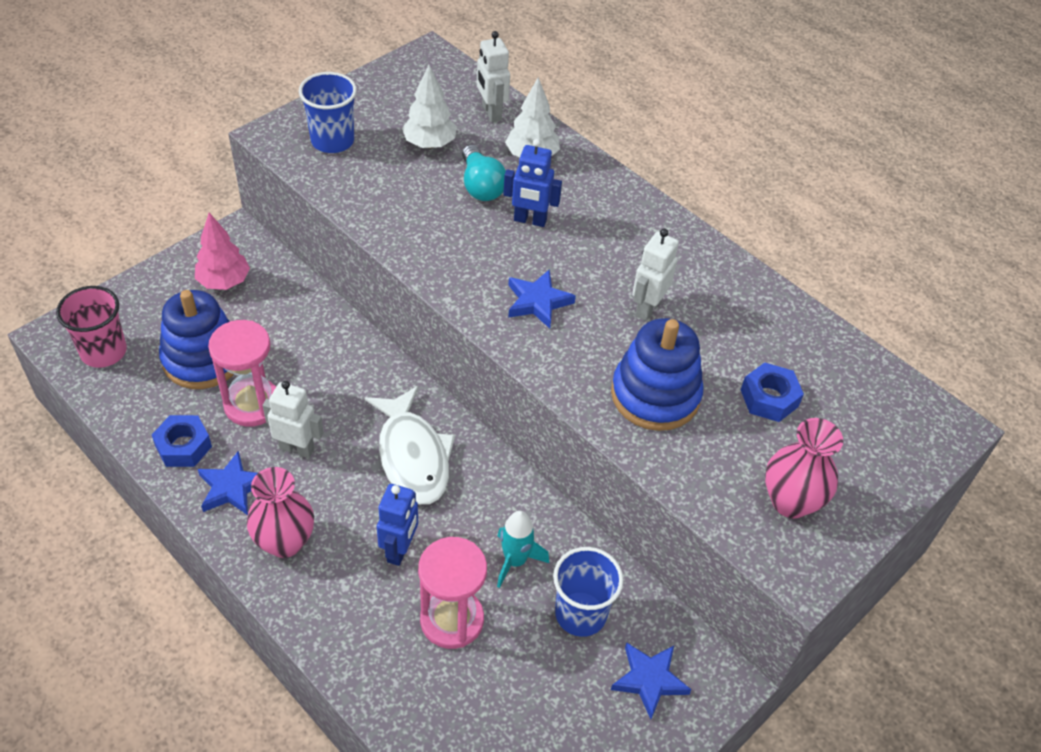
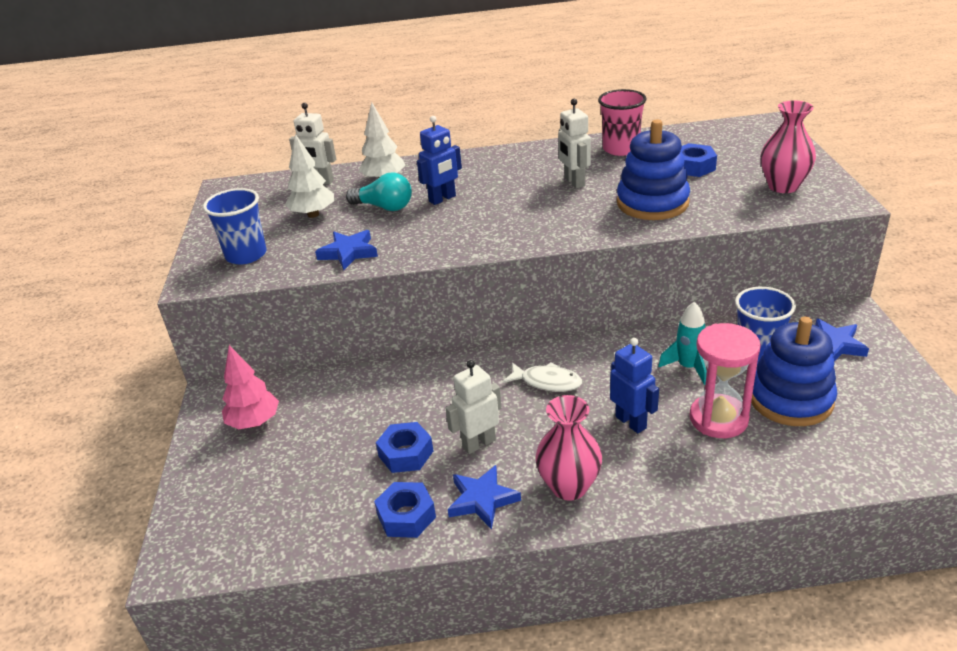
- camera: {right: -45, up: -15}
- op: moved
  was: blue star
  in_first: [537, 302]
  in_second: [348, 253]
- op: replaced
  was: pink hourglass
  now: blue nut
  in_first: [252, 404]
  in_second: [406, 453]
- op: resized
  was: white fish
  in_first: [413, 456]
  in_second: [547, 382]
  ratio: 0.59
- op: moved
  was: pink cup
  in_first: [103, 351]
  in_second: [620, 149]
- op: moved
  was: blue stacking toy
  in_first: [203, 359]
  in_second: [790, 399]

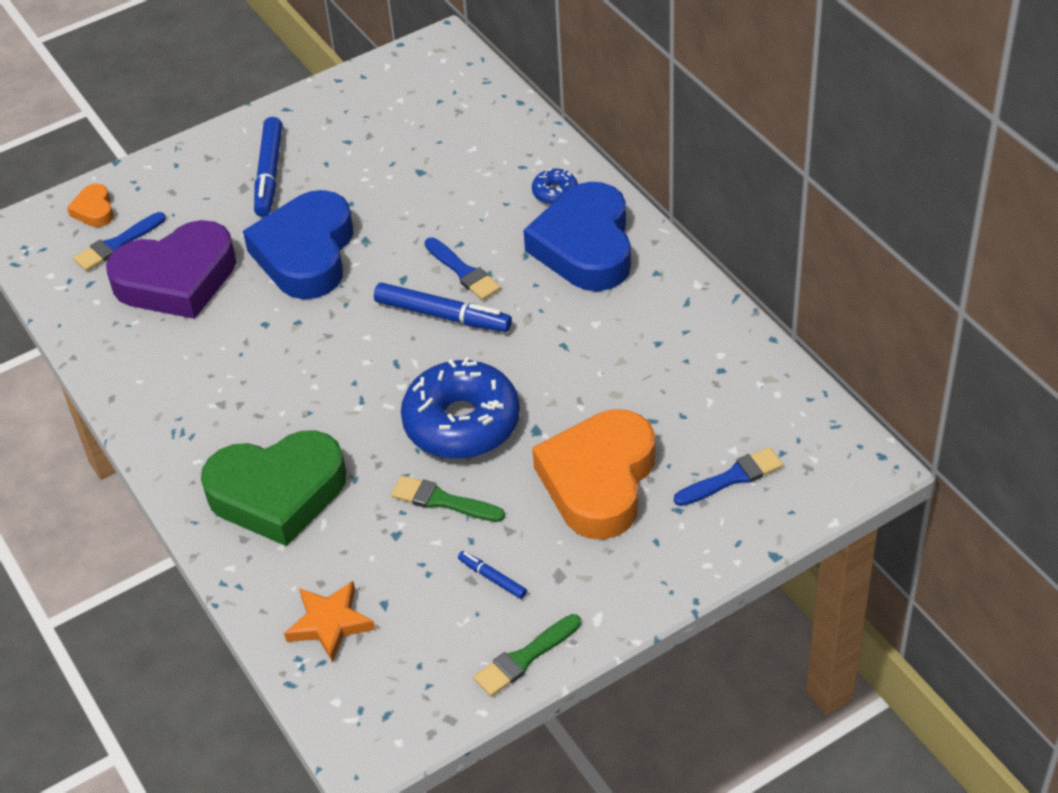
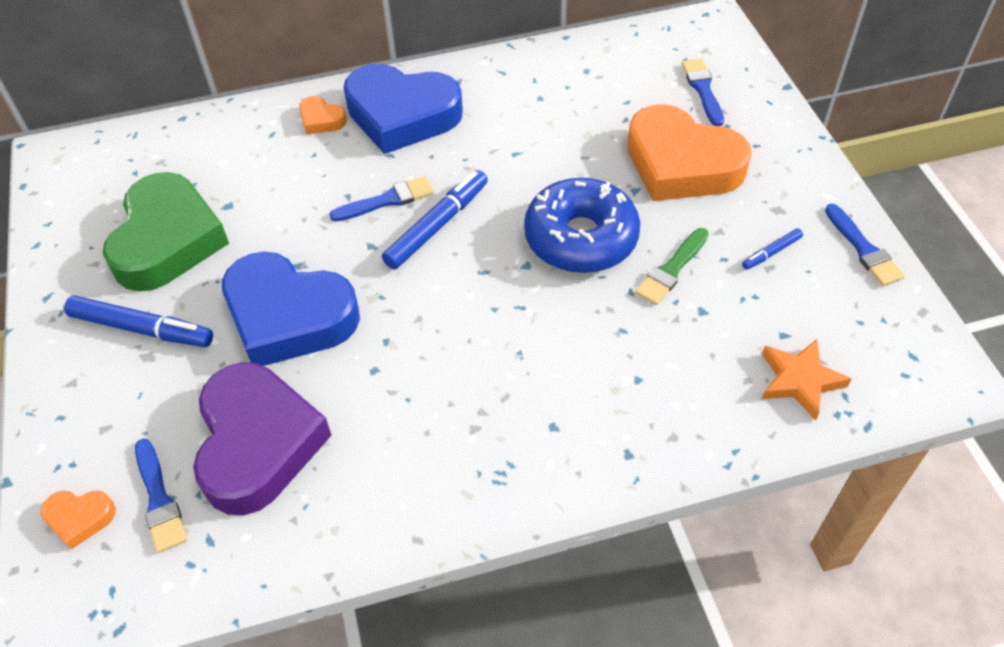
- camera: {right: -75, up: 5}
- op: moved
  was: green heart
  in_first: [278, 493]
  in_second: [168, 240]
- op: replaced
  was: blue donut
  now: orange heart
  in_first: [555, 192]
  in_second: [321, 120]
- op: recoloured
  was: green brush
  now: blue brush
  in_first: [525, 657]
  in_second: [863, 248]

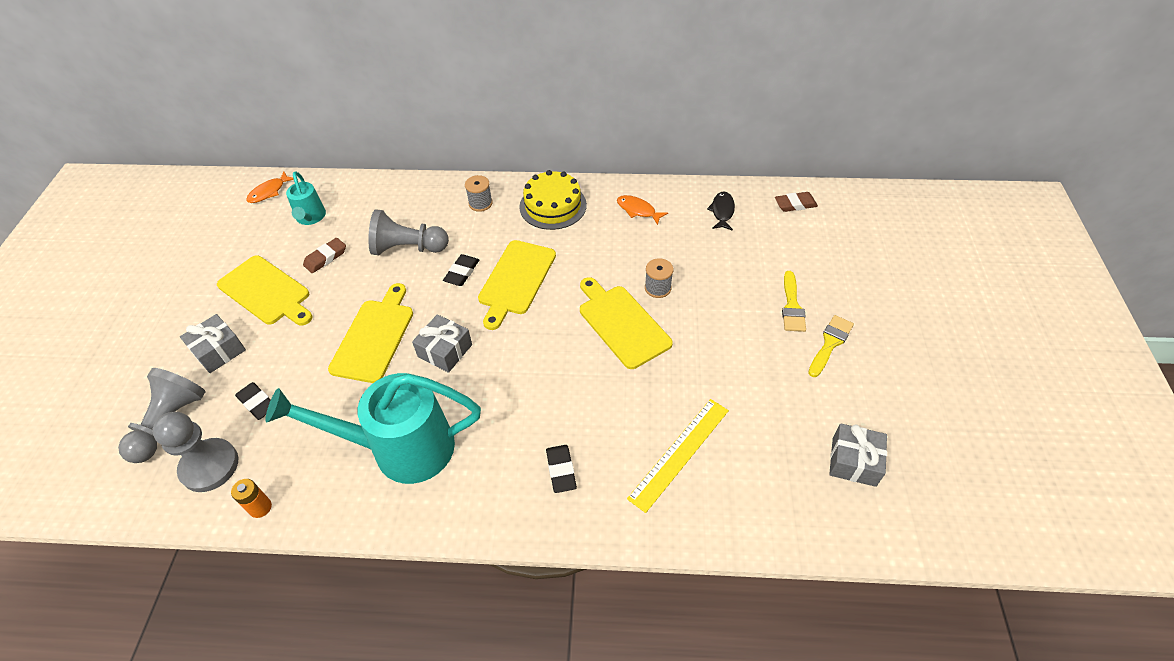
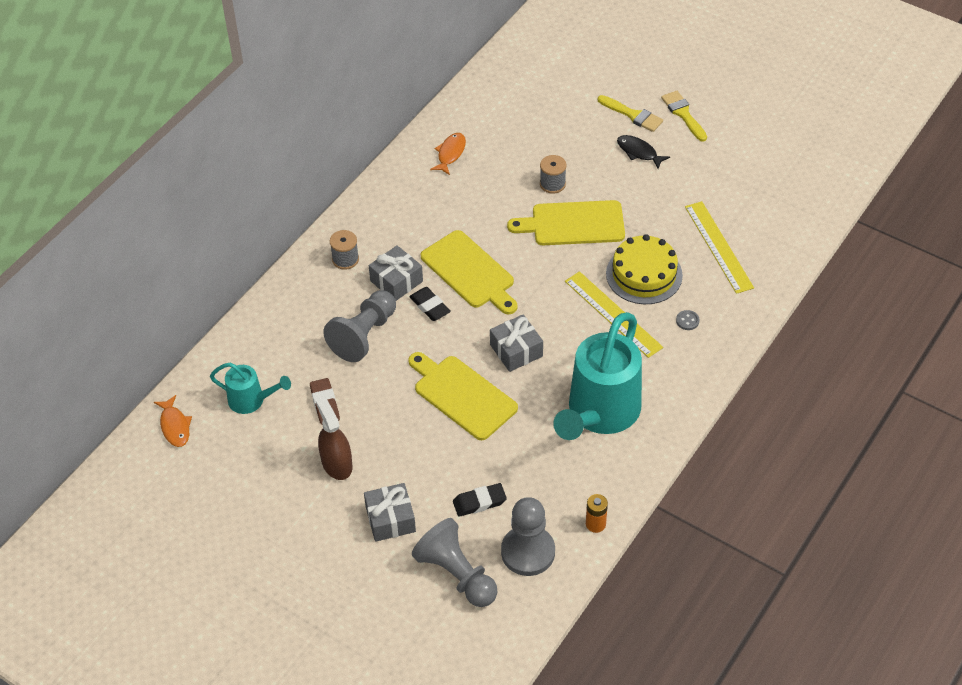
- camera: {right: -60, up: 0}
- op: replaced
  was: yellow cutting board
  now: brown spray bottle
  in_first: [266, 292]
  in_second: [336, 464]
- op: moved
  was: grey gift
  in_first: [853, 461]
  in_second: [396, 281]
- op: turned
  was: orange fish
  in_first: [638, 210]
  in_second: [450, 153]
  clockwise: 135
- op: added
  now: yellow ruler
  in_second: [613, 314]
- op: moved
  was: yellow cake
  in_first: [553, 206]
  in_second: [644, 274]
- op: moved
  was: black fish
  in_first: [722, 211]
  in_second: [639, 152]
- op: replaced
  was: black eraser
  now: grey button
  in_first: [561, 470]
  in_second: [687, 321]
- op: removed
  was: brown eraser
  in_first: [795, 204]

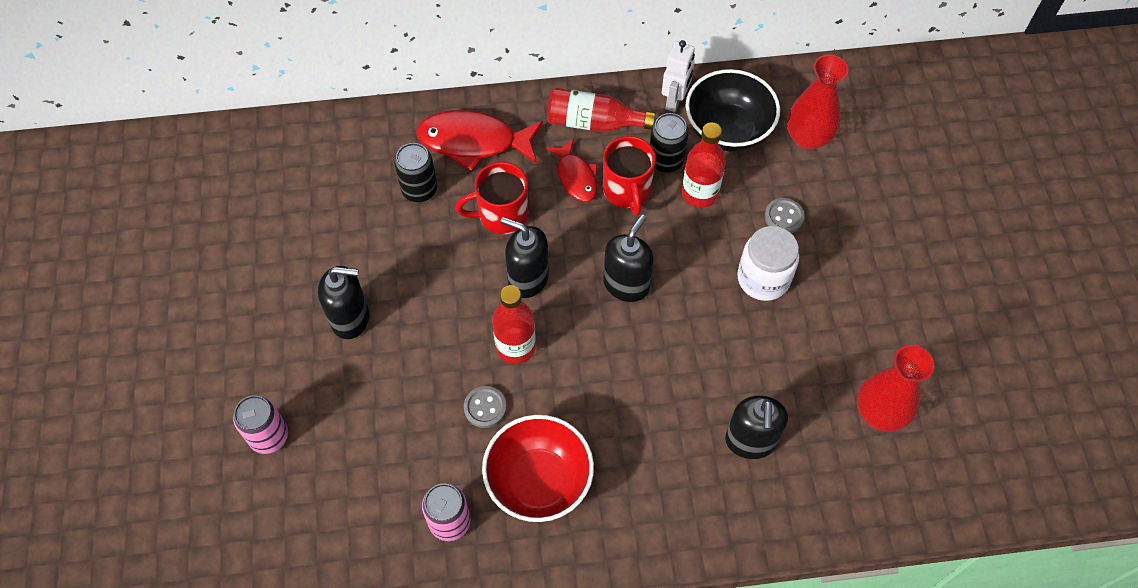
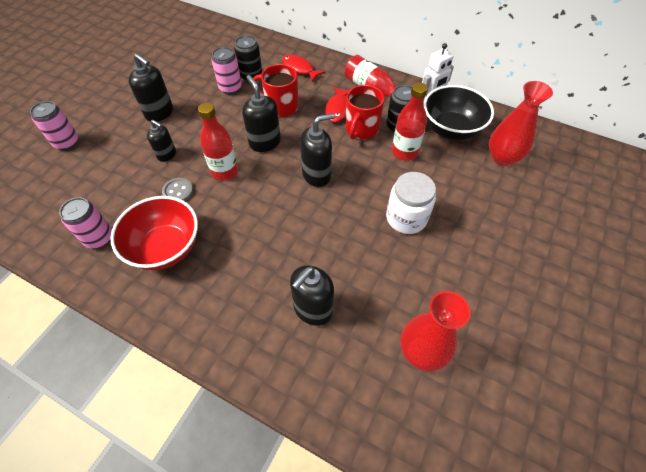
- camera: {right: 35, up: -5}
- op: added
  now: black soap dispenser
  in_second: [167, 155]
- op: added
  now: pink can
  in_second: [230, 87]
- op: resized
  was: red fish
  in_first: [474, 142]
  in_second: [299, 69]
  ratio: 0.6
- op: removed
  was: grey button
  in_first: [784, 217]

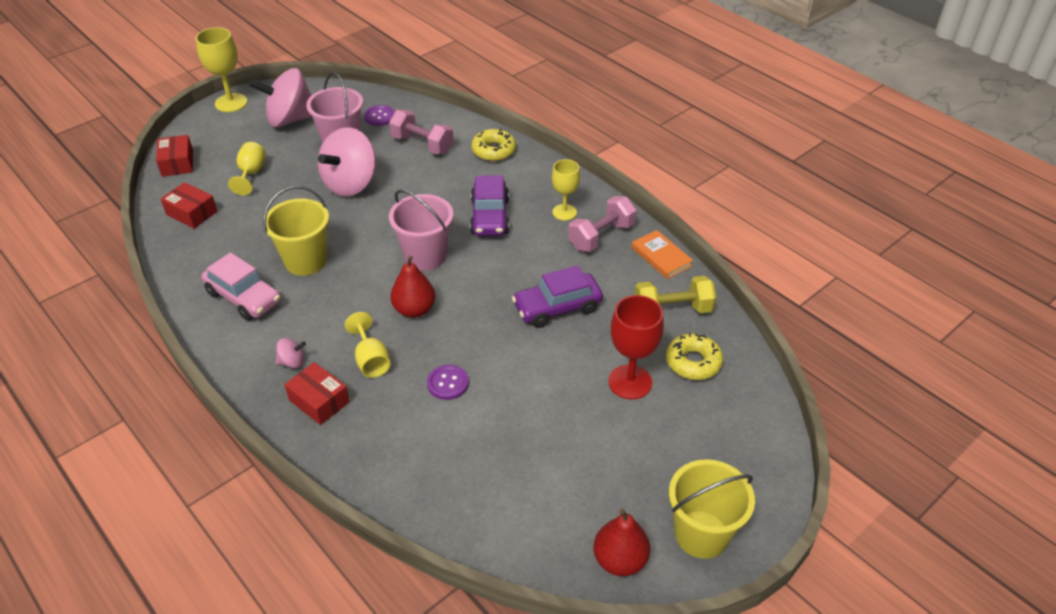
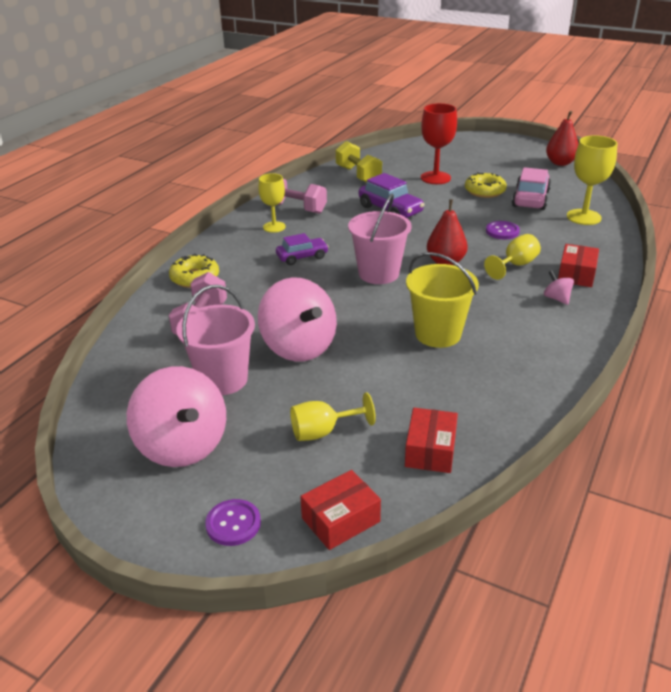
- camera: {right: -110, up: -10}
- op: moved
  was: purple button
  in_first: [380, 116]
  in_second: [233, 524]
- op: turned
  was: pink spinning top
  in_first: [351, 184]
  in_second: [298, 347]
  clockwise: 45
- op: resized
  was: purple car
  in_first: [490, 217]
  in_second: [302, 257]
  ratio: 0.66
- op: moved
  was: yellow donut
  in_first: [693, 362]
  in_second: [484, 191]
- op: moved
  was: pink car
  in_first: [244, 297]
  in_second: [530, 199]
- op: moved
  was: yellow goblet
  in_first: [231, 103]
  in_second: [583, 217]
- op: removed
  was: orange book
  in_first: [661, 257]
- op: removed
  was: yellow bucket
  in_first: [701, 534]

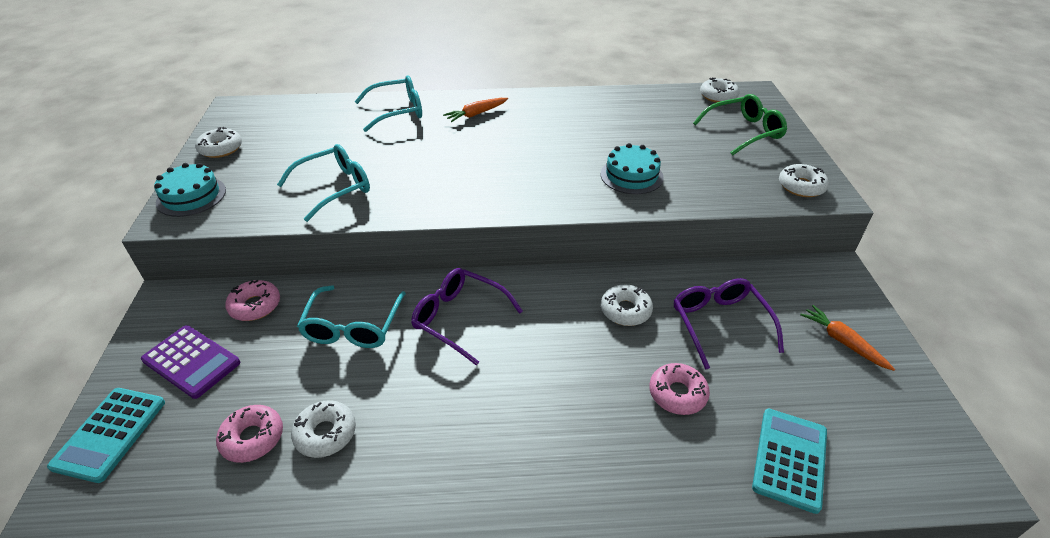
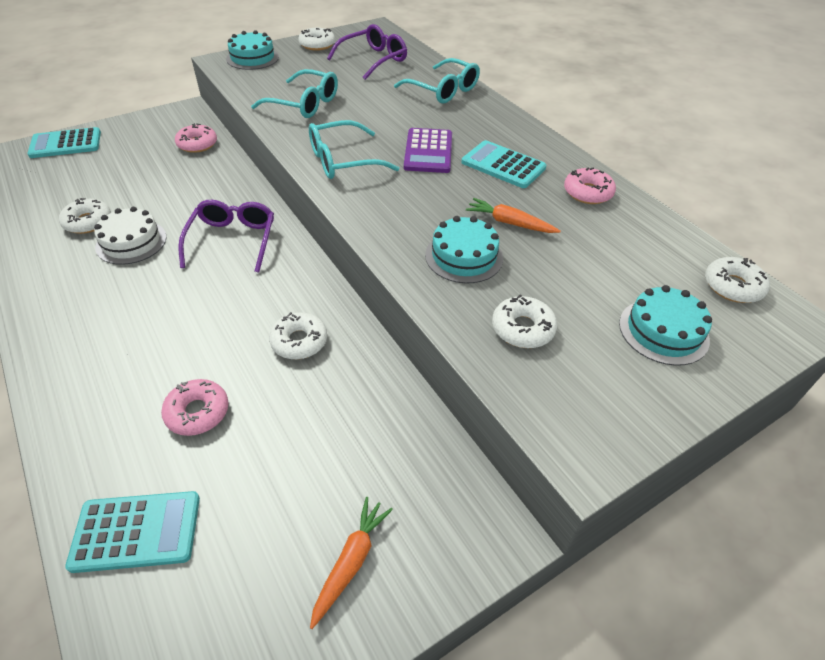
- camera: {right: 60, up: 5}
- op: added
  now: white cake
  in_second: [131, 242]
- op: moved
  was: turquoise glasses
  in_first: [353, 327]
  in_second: [343, 161]
- op: moved
  was: purple glasses
  in_first: [719, 324]
  in_second: [373, 60]
- op: moved
  was: purple calculator
  in_first: [191, 361]
  in_second: [428, 151]
- op: added
  now: turquoise calculator
  in_second: [503, 165]
- op: moved
  was: orange carrot
  in_first: [476, 114]
  in_second: [510, 223]
- op: moved
  was: white donut
  in_first: [801, 186]
  in_second: [522, 328]
- op: moved
  was: pink donut
  in_first: [252, 438]
  in_second: [587, 192]
- op: replaced
  was: green glasses
  now: turquoise cake
  in_first: [744, 132]
  in_second: [663, 331]

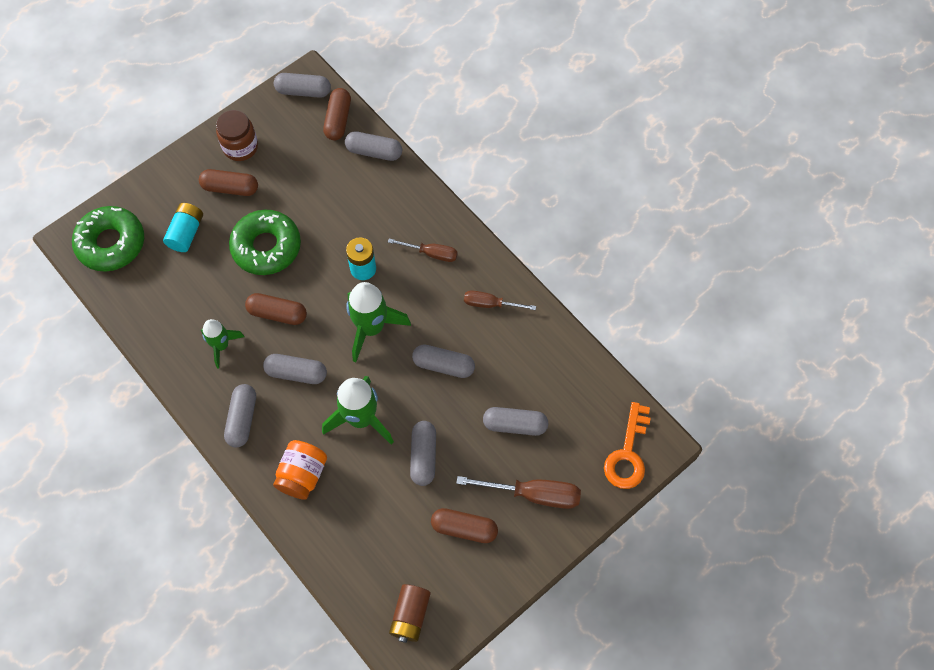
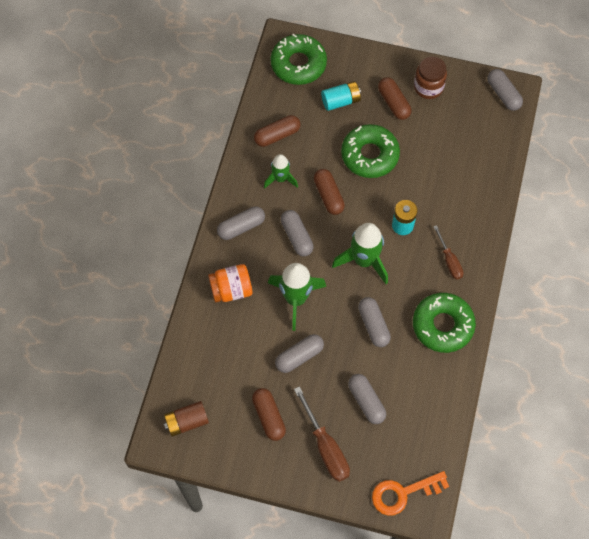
- camera: {right: 55, up: 0}
- op: moved
  was: brown capsule
  in_first: [338, 120]
  in_second: [277, 135]
- op: replaced
  was: brown screwdriver
  now: green donut
  in_first: [490, 304]
  in_second: [442, 325]
- op: removed
  was: grey capsule
  in_first: [374, 152]

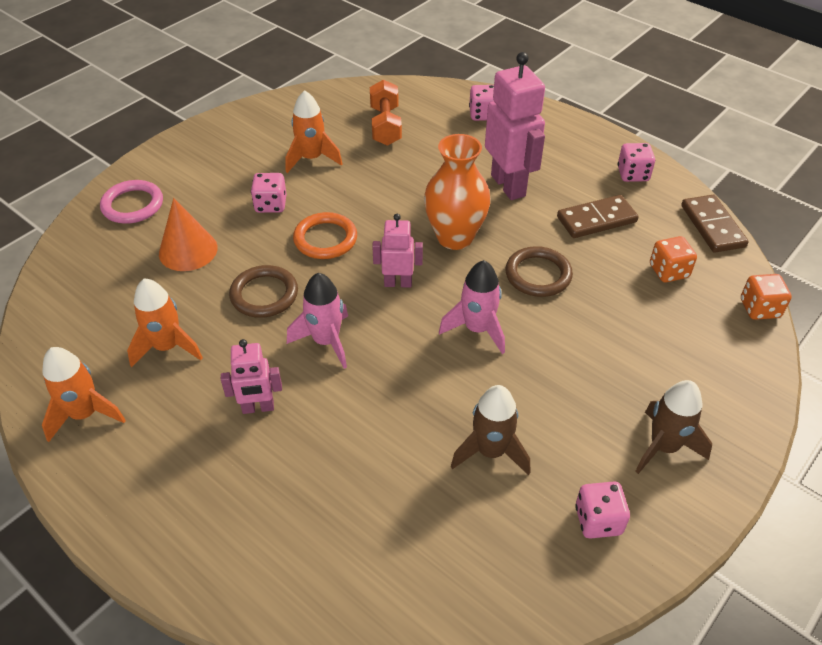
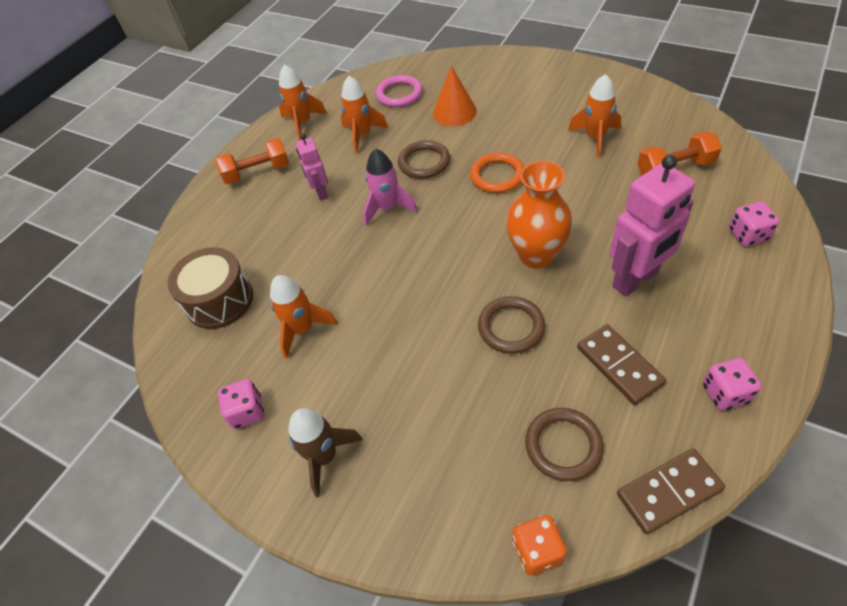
- camera: {right: 85, up: 5}
- op: added
  now: brown drum
  in_second: [219, 300]
- op: added
  now: orange dumbbell
  in_second: [257, 172]
- op: recoloured
  was: brown rocket
  now: orange rocket
  in_first: [490, 451]
  in_second: [302, 329]
- op: moved
  was: pink ring
  in_first: [133, 205]
  in_second: [399, 94]
- op: replaced
  was: orange dice
  now: brown ring
  in_first: [668, 271]
  in_second: [563, 445]
- op: removed
  was: pink dice
  in_first: [271, 205]
- op: removed
  was: pink robot
  in_first: [398, 283]
- op: removed
  was: pink rocket
  in_first: [477, 329]

